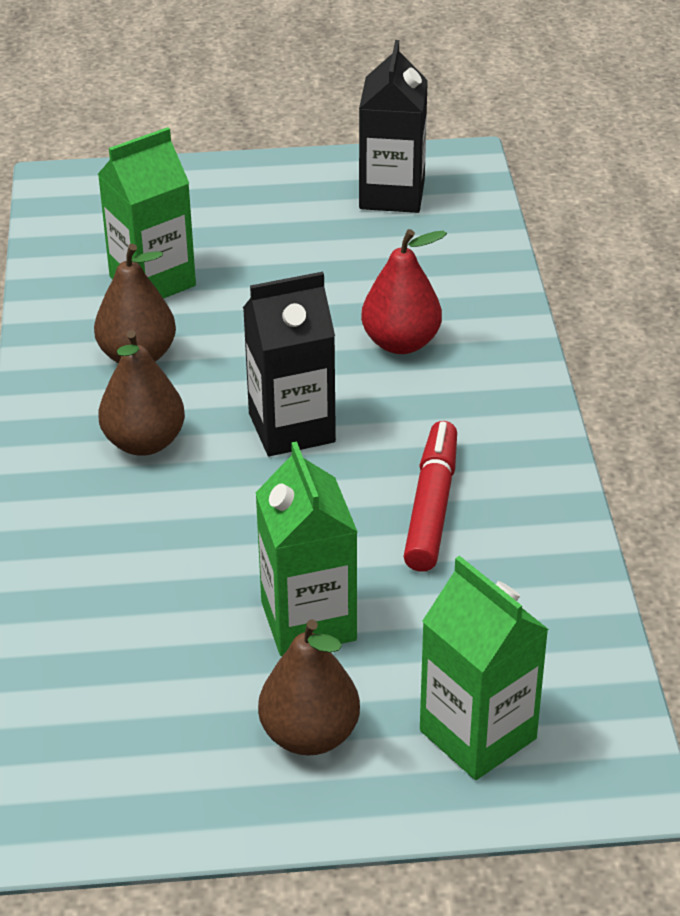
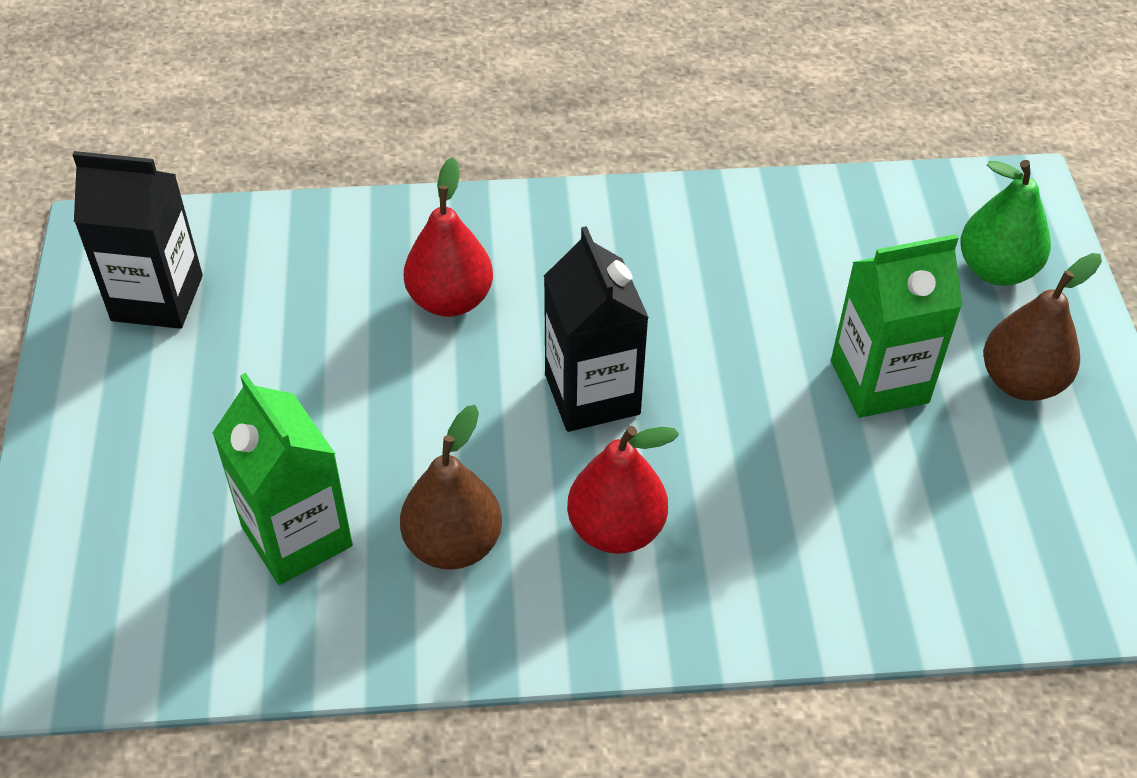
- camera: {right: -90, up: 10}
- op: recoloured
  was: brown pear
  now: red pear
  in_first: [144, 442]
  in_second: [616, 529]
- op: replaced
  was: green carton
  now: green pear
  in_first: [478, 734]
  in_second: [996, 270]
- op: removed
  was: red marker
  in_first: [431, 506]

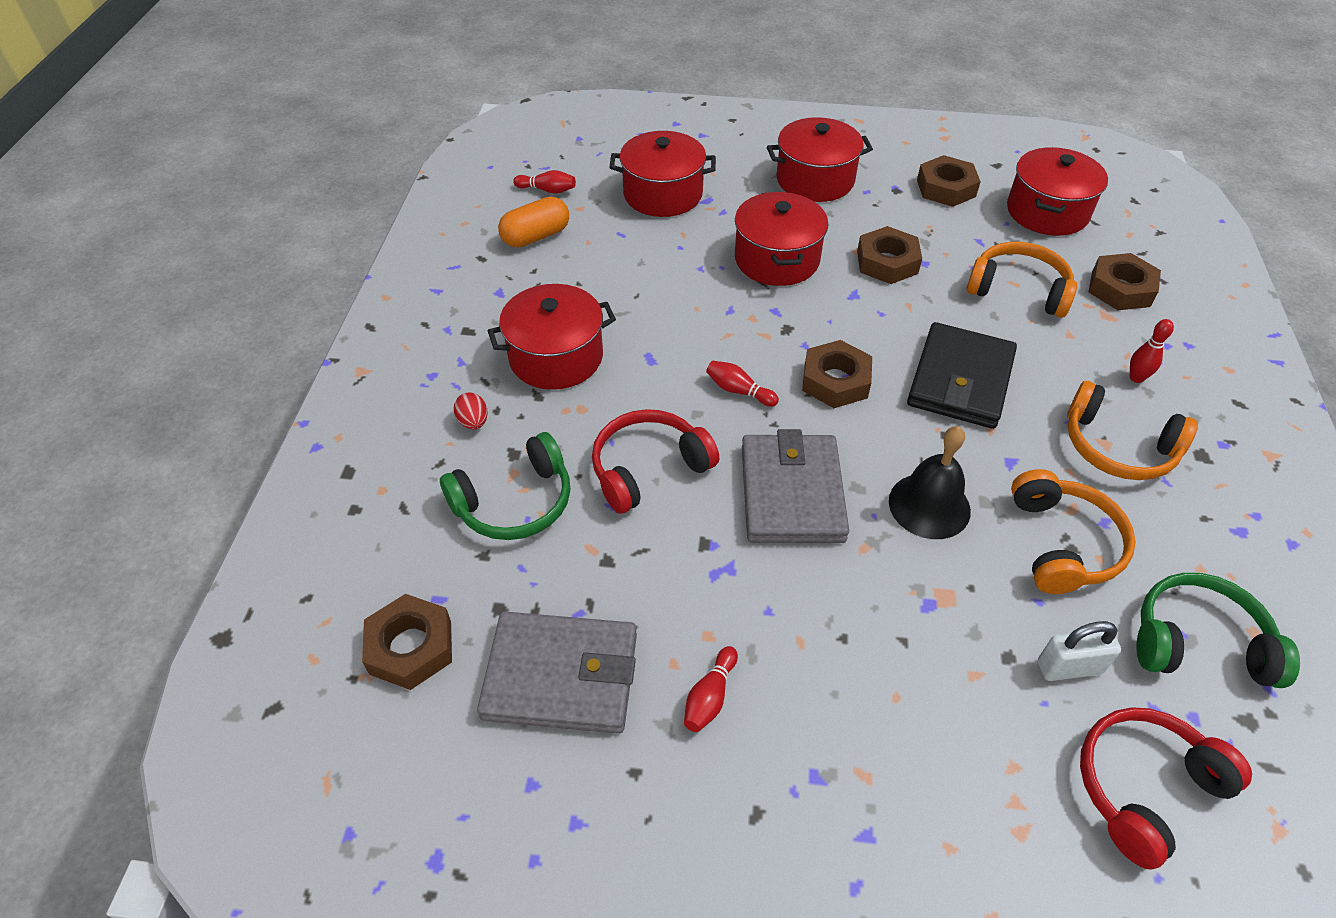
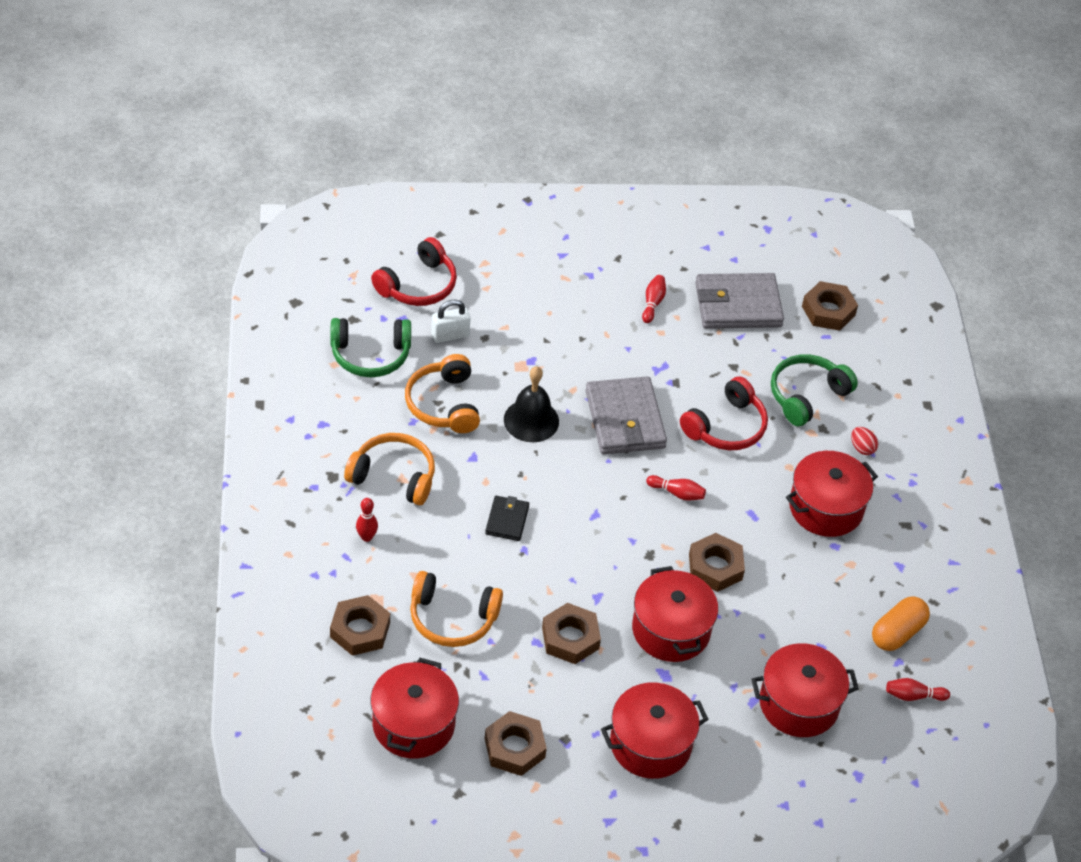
- camera: {right: 165, up: 0}
- op: resized
  was: black wallet
  in_first: [960, 380]
  in_second: [507, 520]
  ratio: 0.52
- op: moved
  was: brown nut
  in_first: [835, 381]
  in_second: [715, 567]

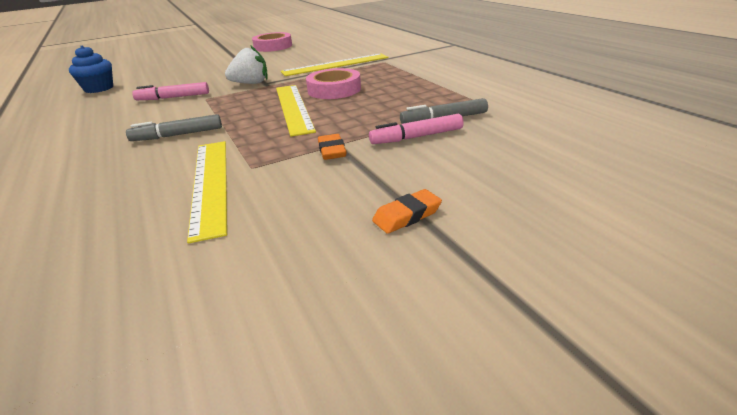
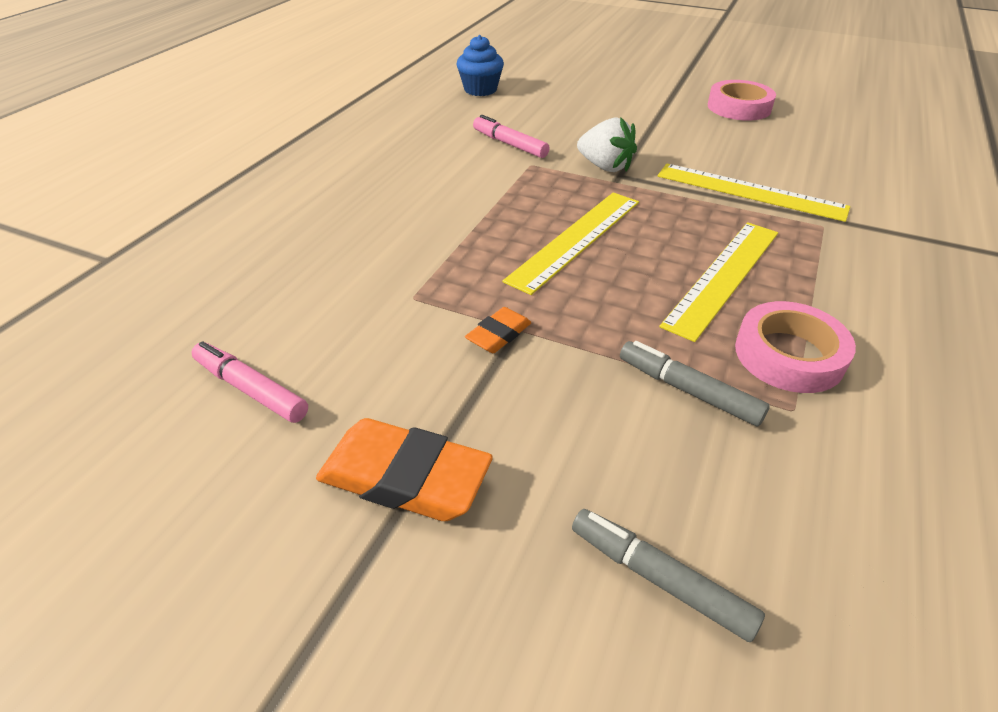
- camera: {right: 50, up: 10}
- op: moved
  was: pink marker
  in_first: [416, 137]
  in_second: [251, 389]
- op: resized
  was: orange eraser
  in_first: [407, 215]
  in_second: [404, 477]
  ratio: 1.88
- op: moved
  was: grey marker
  in_first: [177, 135]
  in_second: [659, 579]
- op: moved
  was: yellow ruler
  in_first: [210, 183]
  in_second: [724, 277]
- op: moved
  was: pink tape
  in_first: [334, 89]
  in_second: [789, 355]

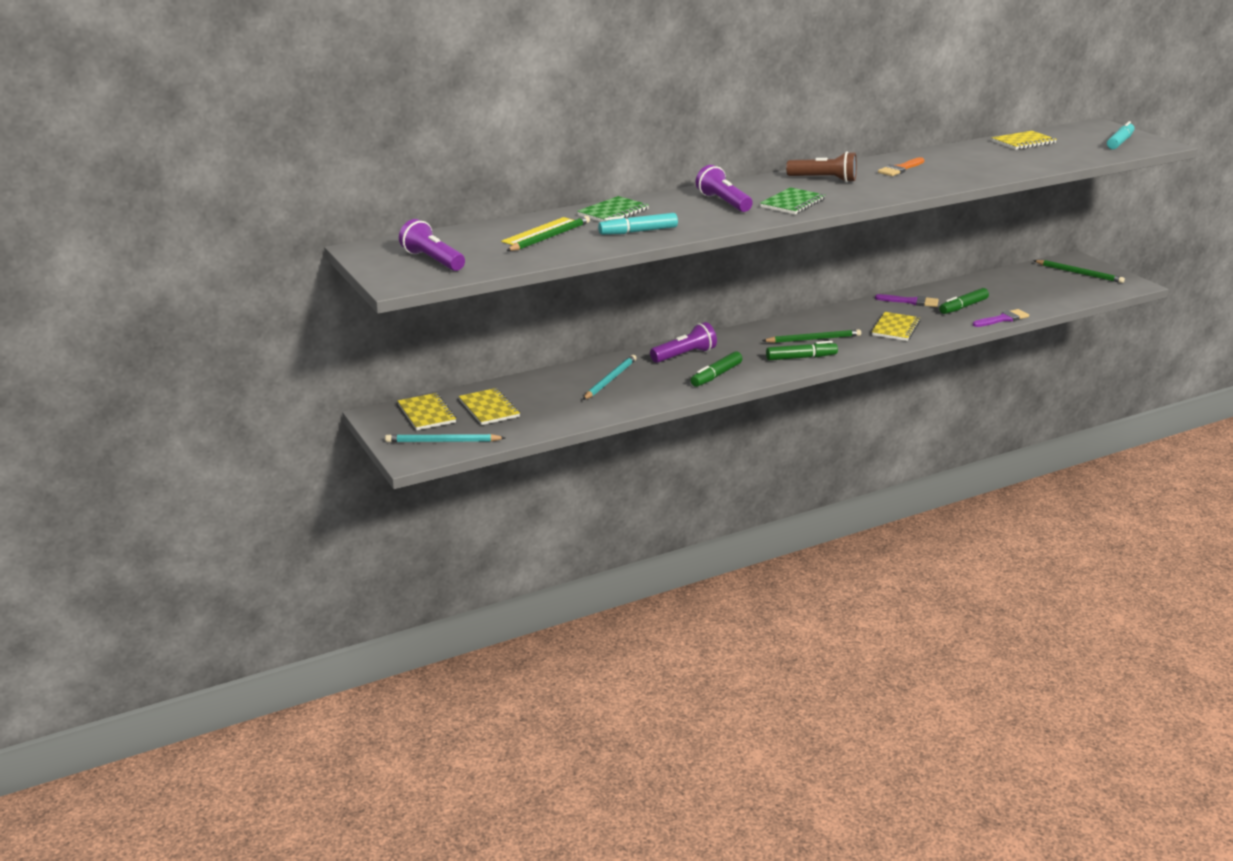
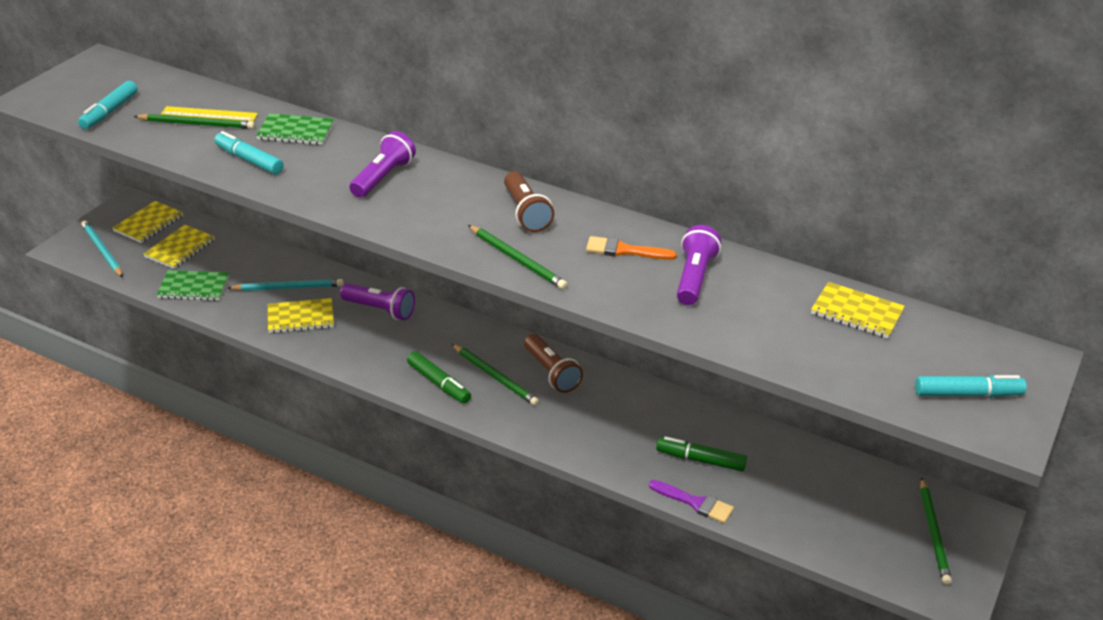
- camera: {right: 55, up: 10}
- op: added
  now: turquoise marker
  in_second: [109, 112]
- op: moved
  was: green notebook
  in_first: [792, 203]
  in_second: [193, 287]
- op: moved
  was: yellow notebook
  in_first: [895, 328]
  in_second: [300, 317]
- op: added
  now: green pencil
  in_second: [517, 259]
- op: added
  now: brown flashlight
  in_second: [551, 372]
- op: moved
  was: purple flashlight
  in_first: [432, 260]
  in_second: [694, 278]
- op: removed
  was: green marker
  in_first: [716, 375]
- op: removed
  was: purple brush
  in_first: [911, 302]

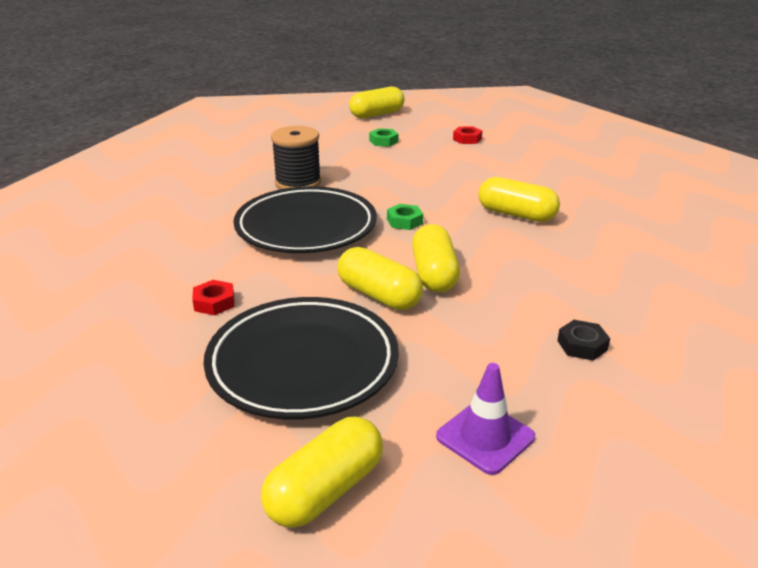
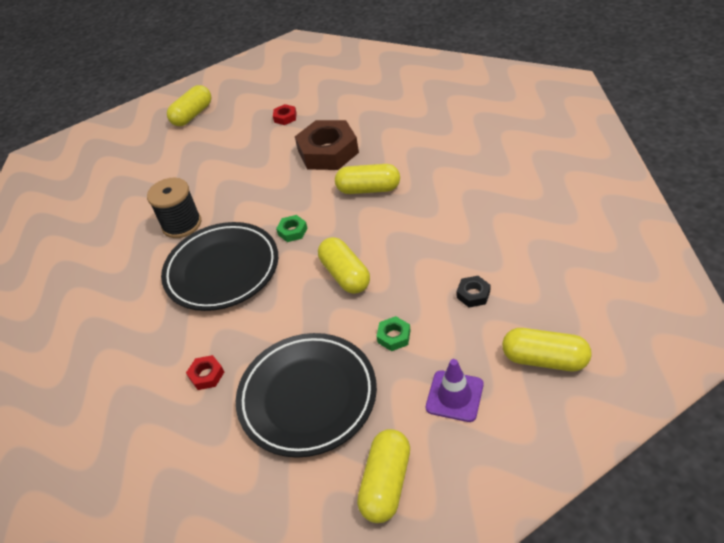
- camera: {right: -20, up: 15}
- op: added
  now: brown nut
  in_second: [328, 152]
- op: moved
  was: green nut
  in_first: [383, 141]
  in_second: [394, 336]
- op: moved
  was: yellow capsule
  in_first: [379, 295]
  in_second: [544, 359]

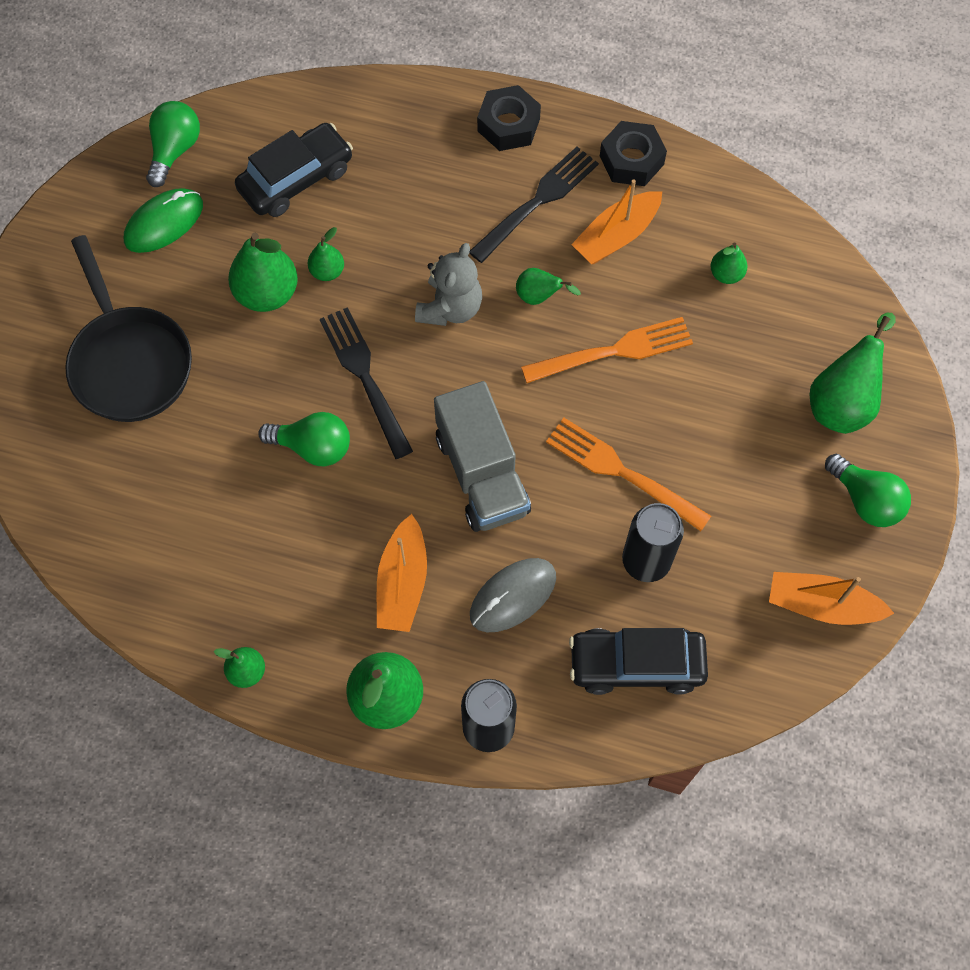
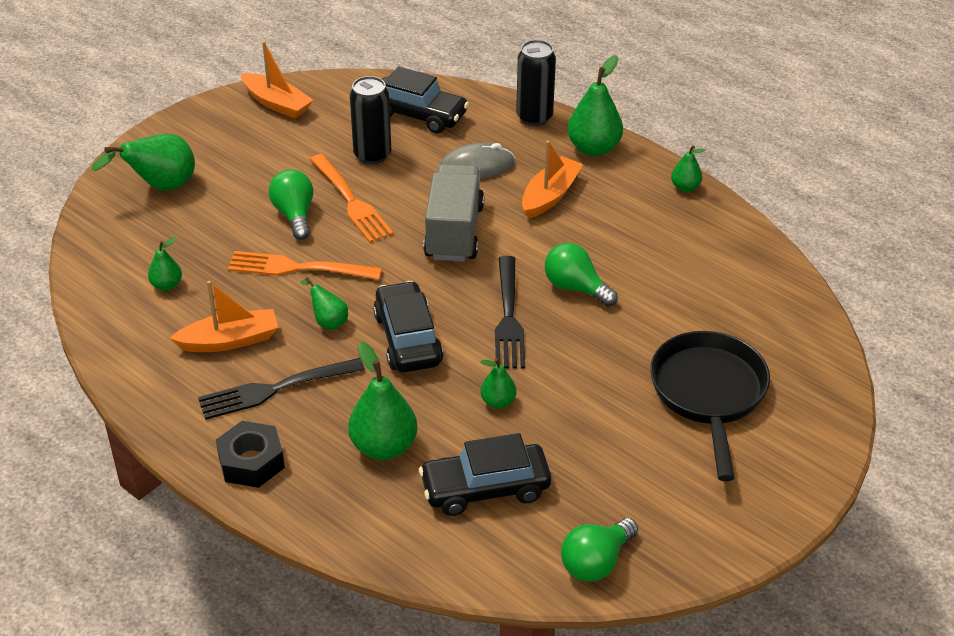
- camera: {right: -155, up: -25}
- op: moved
  was: green light bulb
  in_first: [865, 500]
  in_second: [294, 215]
- op: moved
  was: green pear
  in_first: [267, 293]
  in_second: [383, 447]
- op: replaced
  was: grey teddy bear
  now: black car
  in_first: [450, 308]
  in_second: [407, 339]
- op: removed
  was: green mouse
  in_first: [164, 223]
- op: removed
  was: black nut
  in_first: [631, 160]

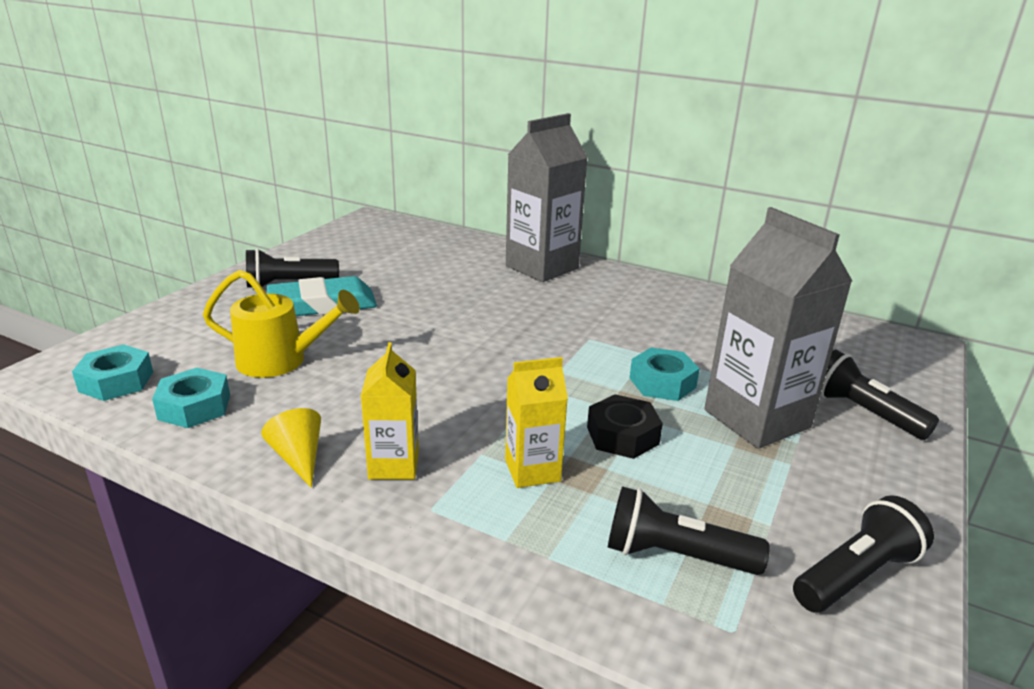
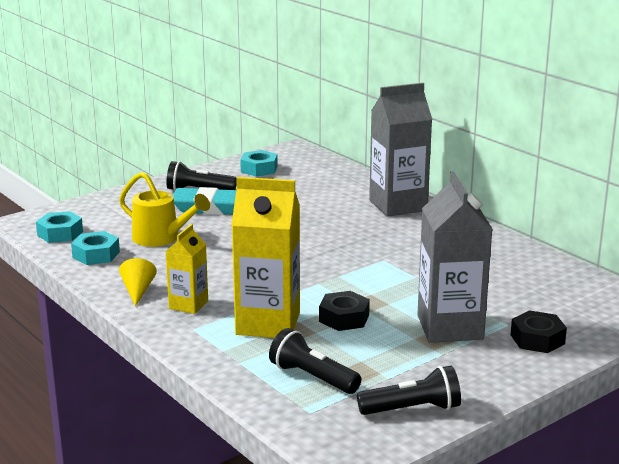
- camera: {right: 25, up: -5}
- op: resized
  was: yellow carton
  in_first: [532, 470]
  in_second: [268, 323]
  ratio: 1.82
- op: moved
  was: turquoise nut
  in_first: [662, 383]
  in_second: [259, 169]
- op: replaced
  was: black flashlight
  now: black nut
  in_first: [863, 412]
  in_second: [537, 339]

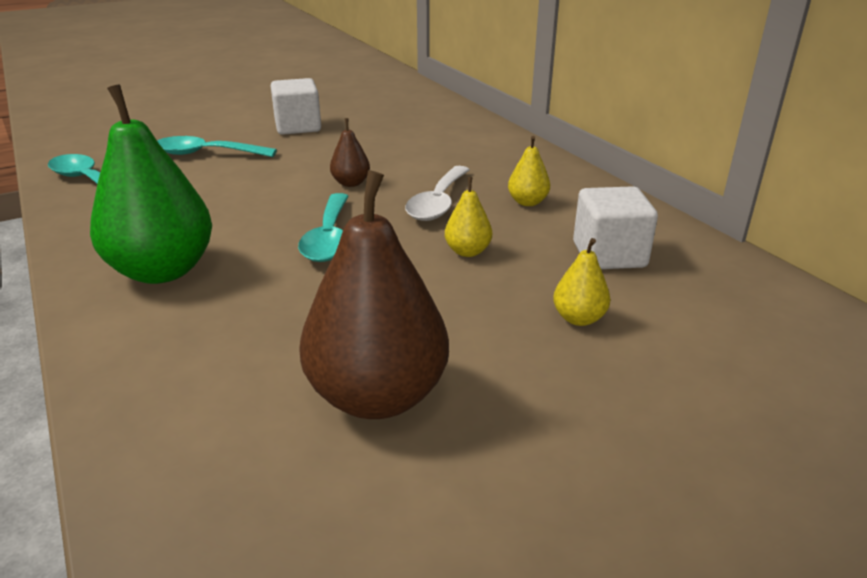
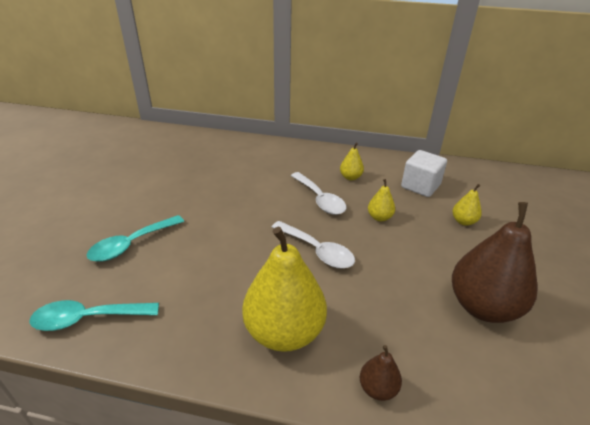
- camera: {right: -50, up: 5}
- op: recoloured
  was: green pear
  now: yellow pear
  in_first: [163, 270]
  in_second: [284, 332]
- op: recoloured
  was: turquoise spoon
  now: white spoon
  in_first: [329, 238]
  in_second: [317, 251]
- op: moved
  was: brown pear
  in_first: [351, 183]
  in_second: [378, 388]
- op: removed
  was: white cube
  in_first: [298, 127]

